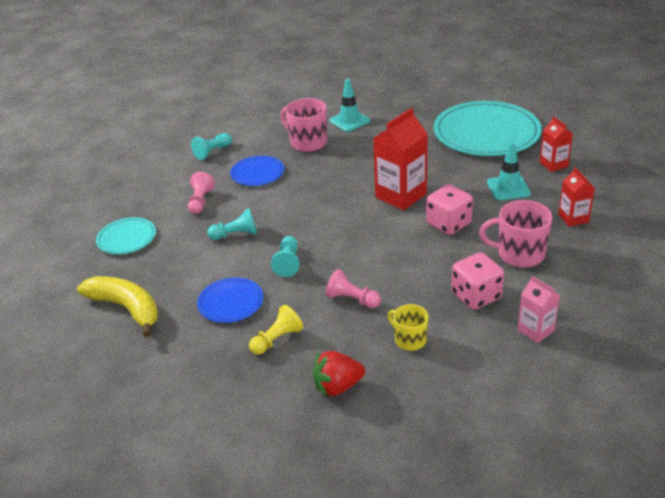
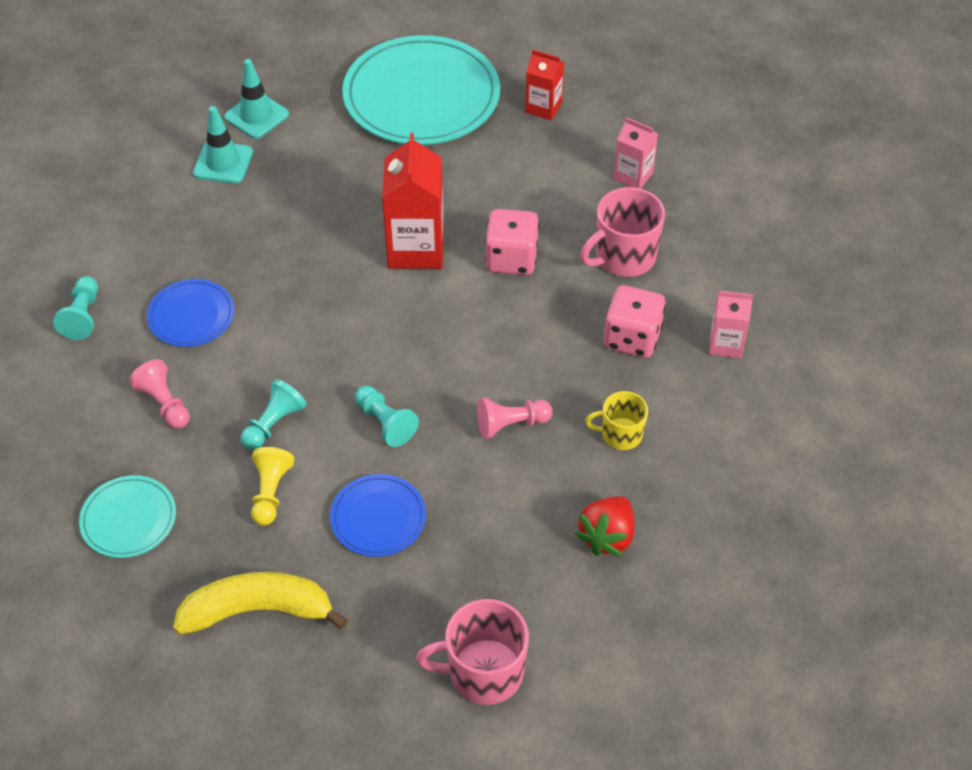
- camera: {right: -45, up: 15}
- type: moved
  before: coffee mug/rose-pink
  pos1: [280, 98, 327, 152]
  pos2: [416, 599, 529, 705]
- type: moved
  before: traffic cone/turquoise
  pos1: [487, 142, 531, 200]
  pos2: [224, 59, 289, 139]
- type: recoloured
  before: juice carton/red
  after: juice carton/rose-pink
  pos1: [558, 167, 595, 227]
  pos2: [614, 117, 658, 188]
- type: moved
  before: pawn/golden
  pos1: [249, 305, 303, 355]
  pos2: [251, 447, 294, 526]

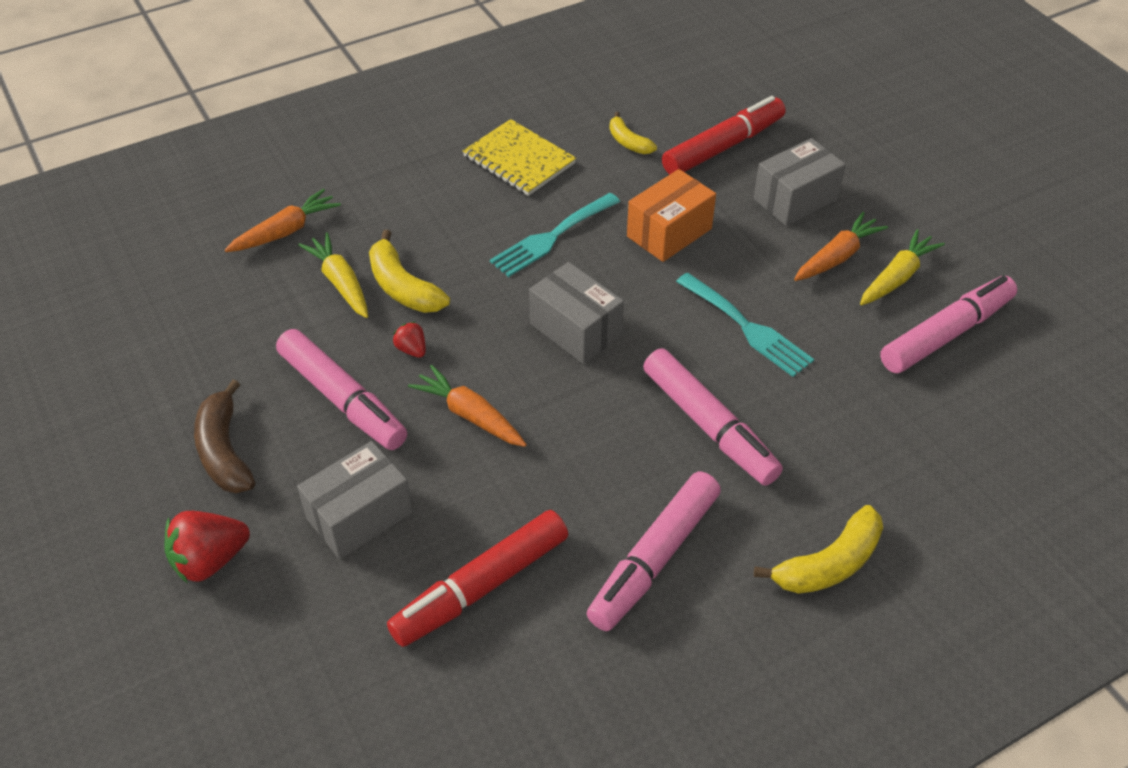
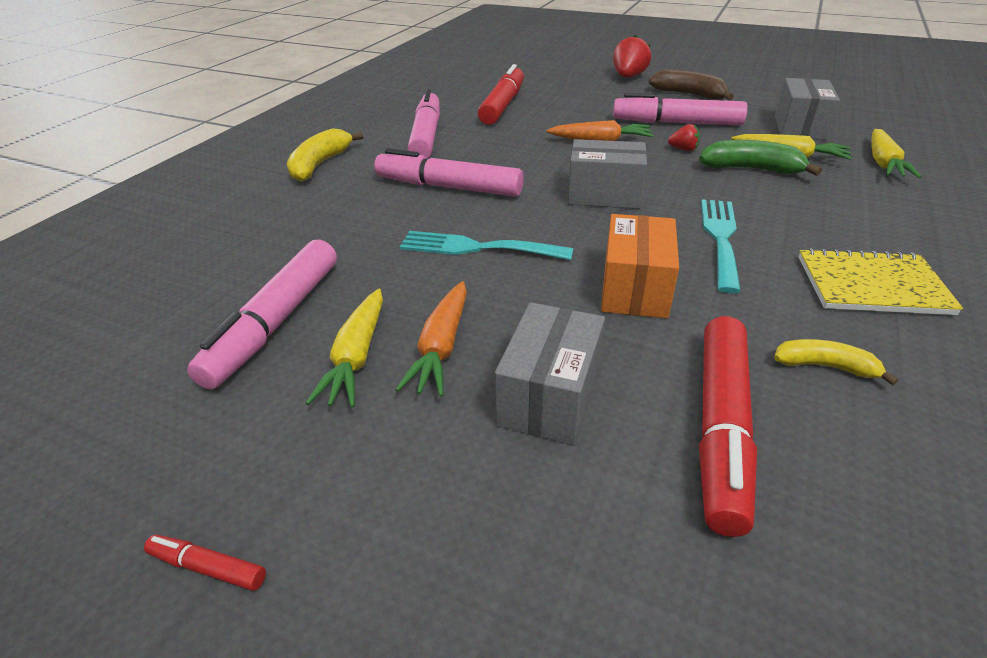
- camera: {right: 145, up: -10}
- type: recoloured
  before: carrot/orange-coloured
  after: carrot/golden
  pos1: [225, 189, 341, 252]
  pos2: [871, 129, 921, 178]
- type: recoloured
  before: toy banana/golden
  after: toy banana/green
  pos1: [369, 230, 450, 313]
  pos2: [699, 140, 822, 176]
- type: moved
  before: box/grey
  pos1: [297, 441, 413, 559]
  pos2: [775, 78, 840, 140]
- type: added
  after: felt pen/red
  pos2: [144, 535, 266, 591]

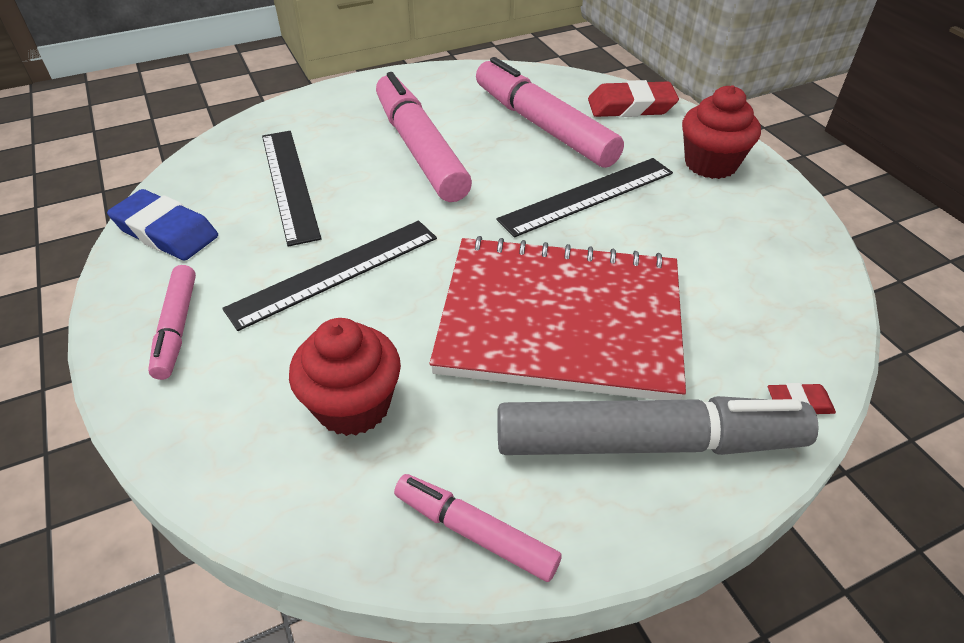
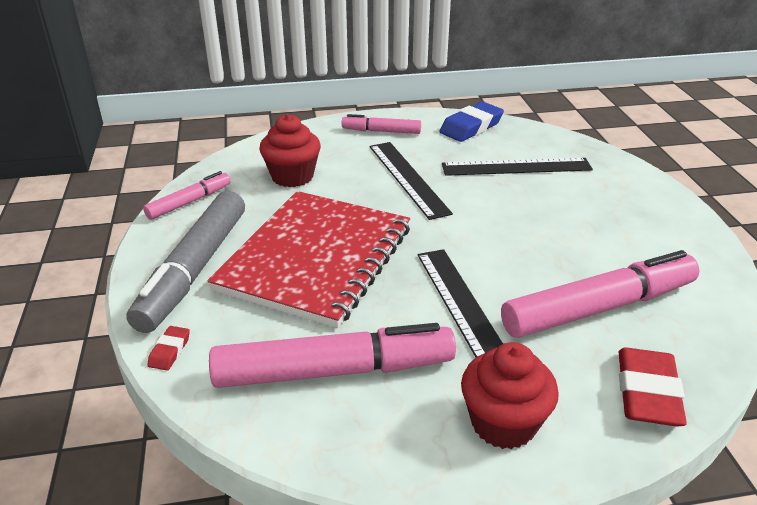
- camera: {right: 105, up: -10}
- type: moved
  before: felt pen/rose-pink
  pos1: [376, 72, 472, 202]
  pos2: [209, 323, 456, 388]

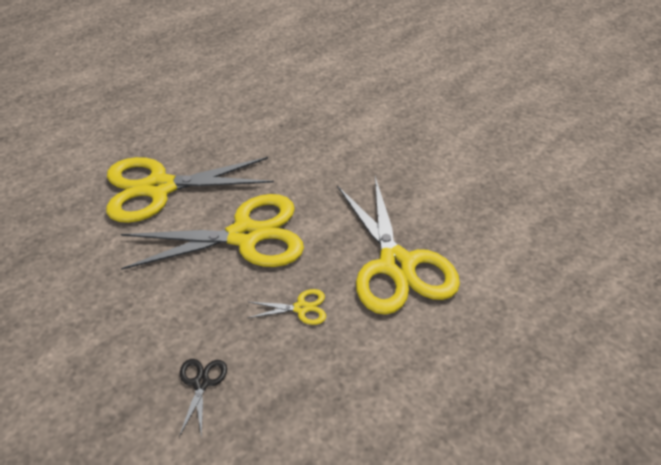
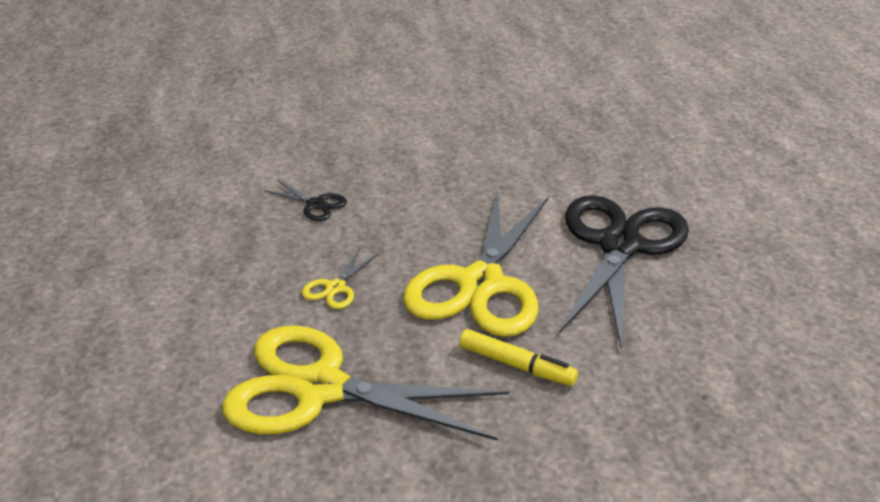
- camera: {right: 120, up: -10}
- type: recoloured
  before: scissors/golden
  after: scissors/ebony
  pos1: [106, 157, 274, 223]
  pos2: [560, 195, 689, 347]
- type: added
  after: felt pen/golden
  pos2: [459, 329, 578, 386]

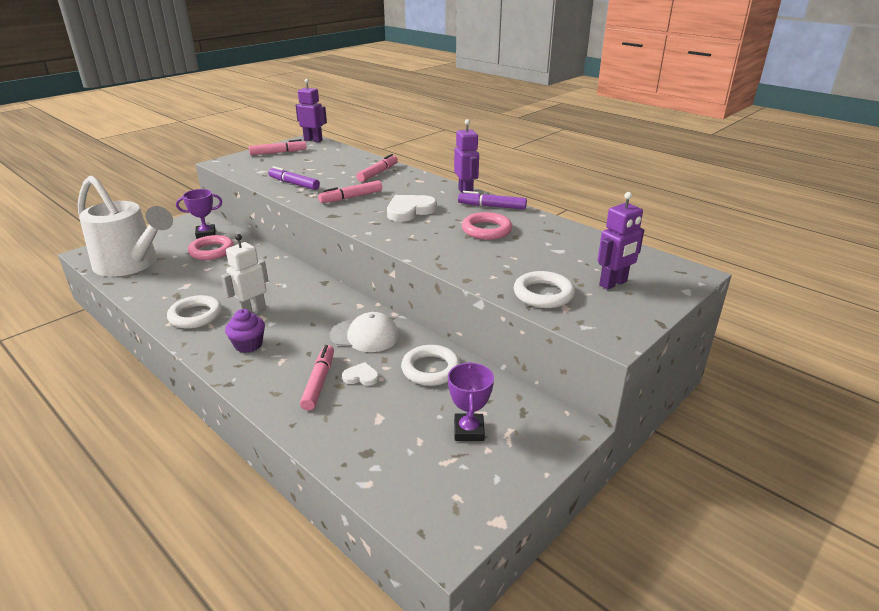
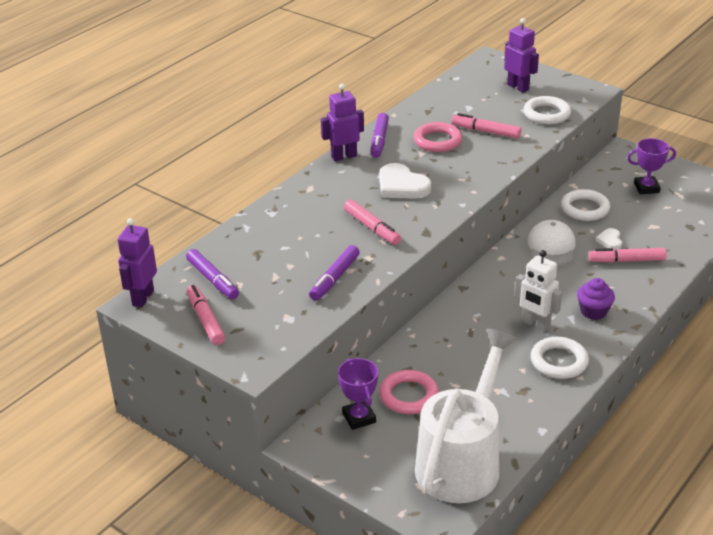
- camera: {right: -95, up: 5}
- type: moved
  before: felt pen/rose-pink
  pos1: [356, 154, 398, 182]
  pos2: [452, 113, 521, 138]
- type: added
  after: felt pen/royal purple
  pos2: [186, 249, 239, 299]

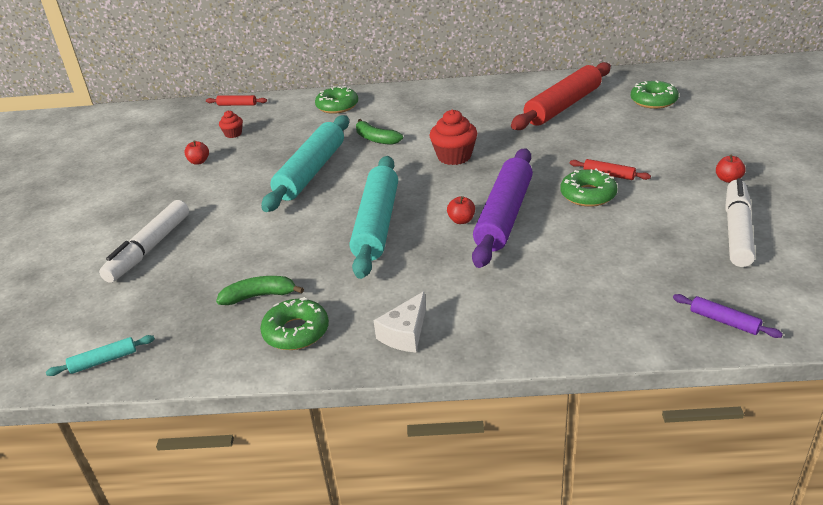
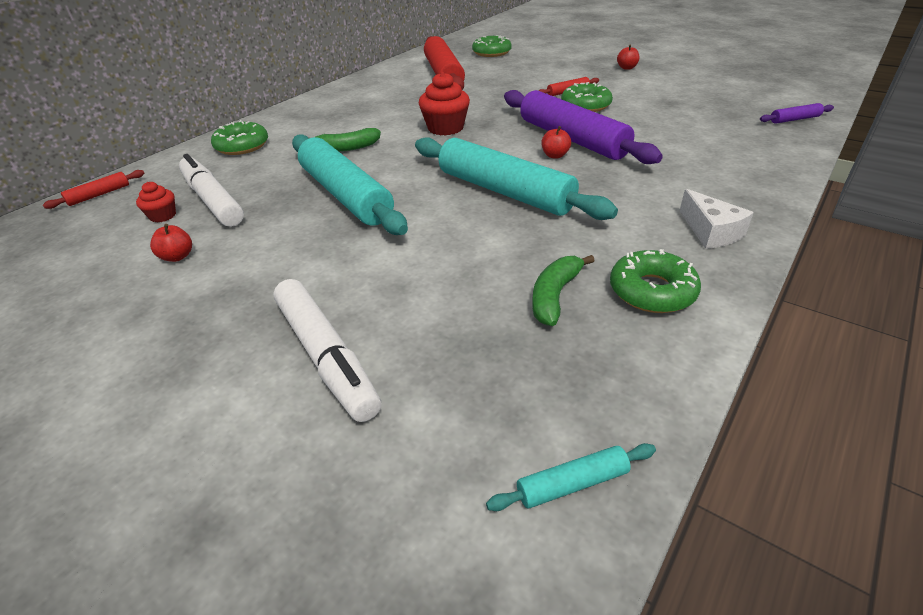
- camera: {right: -55, up: 5}
- type: moved
  before: felt pen/snow-white
  pos1: [725, 178, 755, 267]
  pos2: [179, 154, 244, 227]
- type: turned
  before: rolling pin/turquoise
  pos1: [46, 335, 155, 376]
  pos2: [486, 443, 656, 511]
  turn: 60

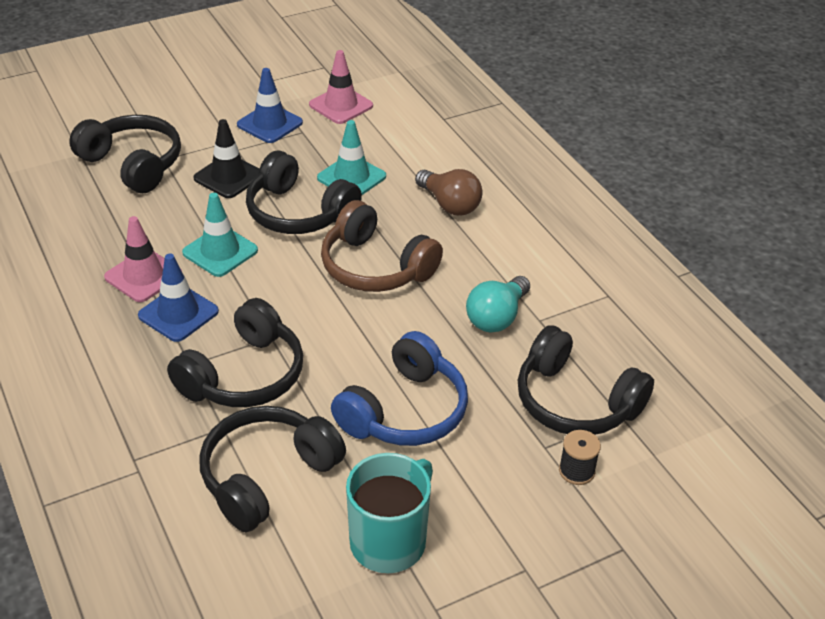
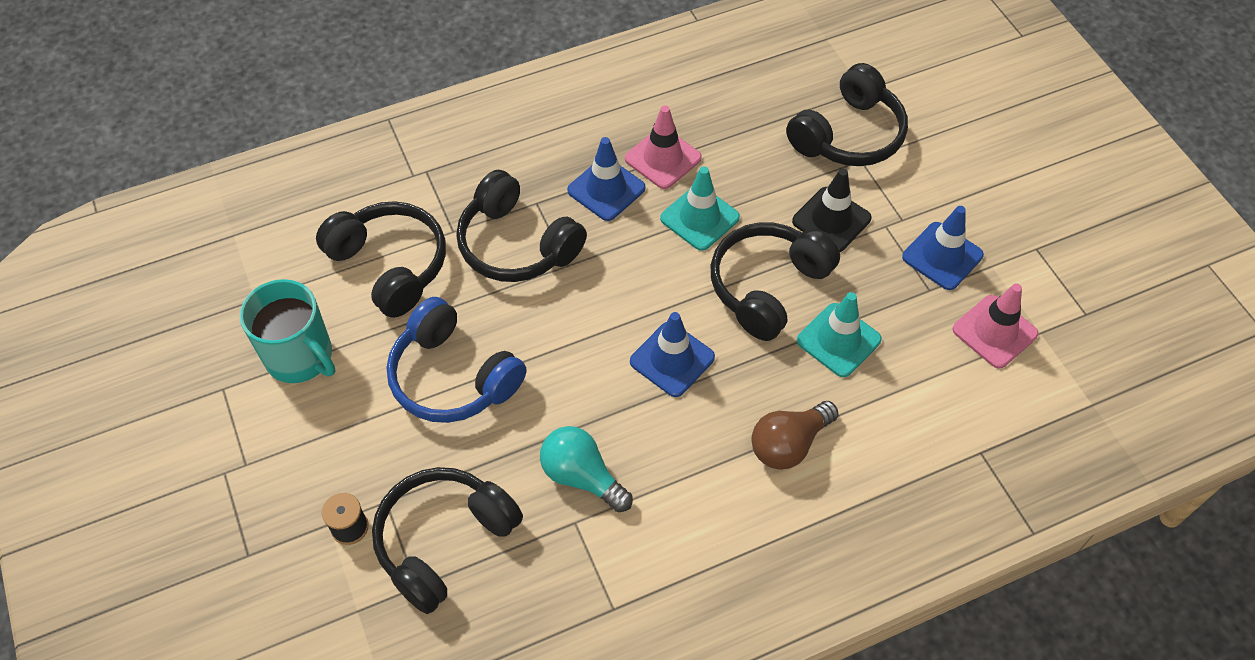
- camera: {right: 95, up: 15}
- type: replaced
  before: over-ear headphones/russet
  after: traffic cone/royal blue
  pos1: [321, 200, 443, 292]
  pos2: [630, 312, 715, 397]

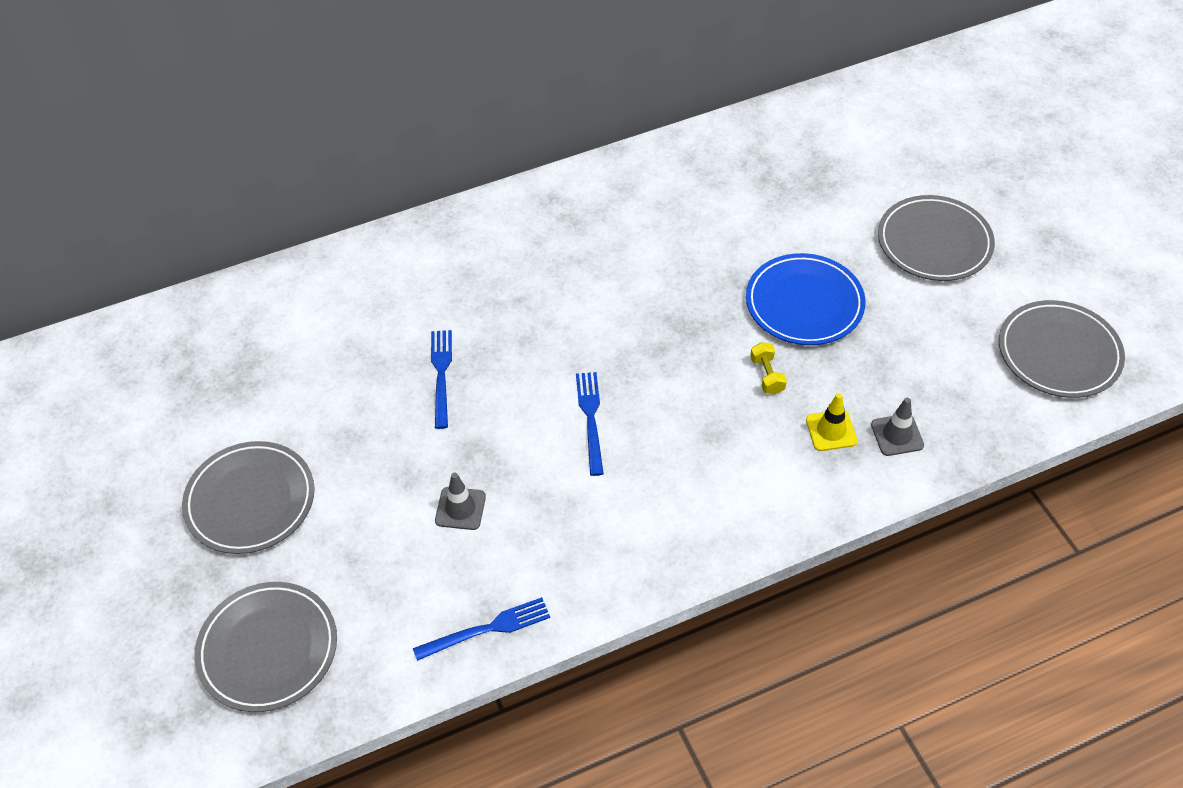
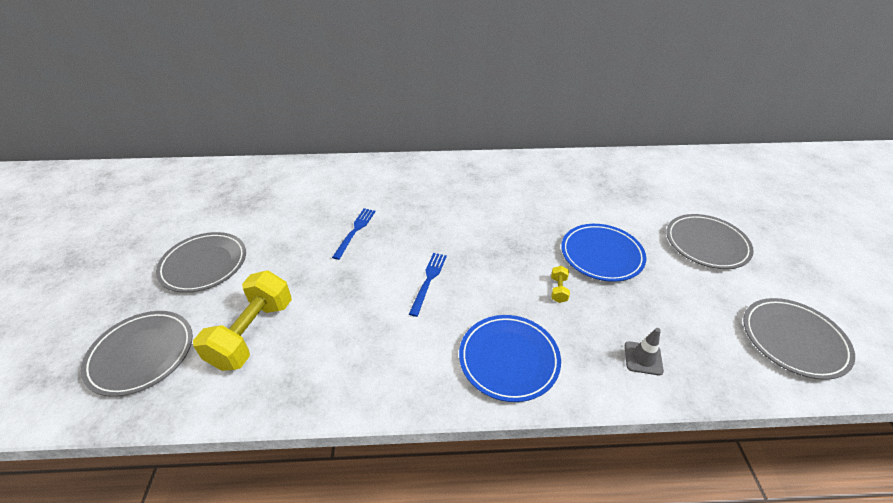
- camera: {right: 20, up: -10}
- type: removed
  before: traffic cone/golden
  pos1: [806, 393, 857, 451]
- type: removed
  before: traffic cone/grey
  pos1: [435, 473, 486, 530]
- type: removed
  before: fork/royal blue
  pos1: [413, 597, 550, 661]
- type: added
  after: hand weight/golden
  pos2: [193, 271, 292, 371]
- type: added
  after: plate/royal blue
  pos2: [459, 315, 561, 402]

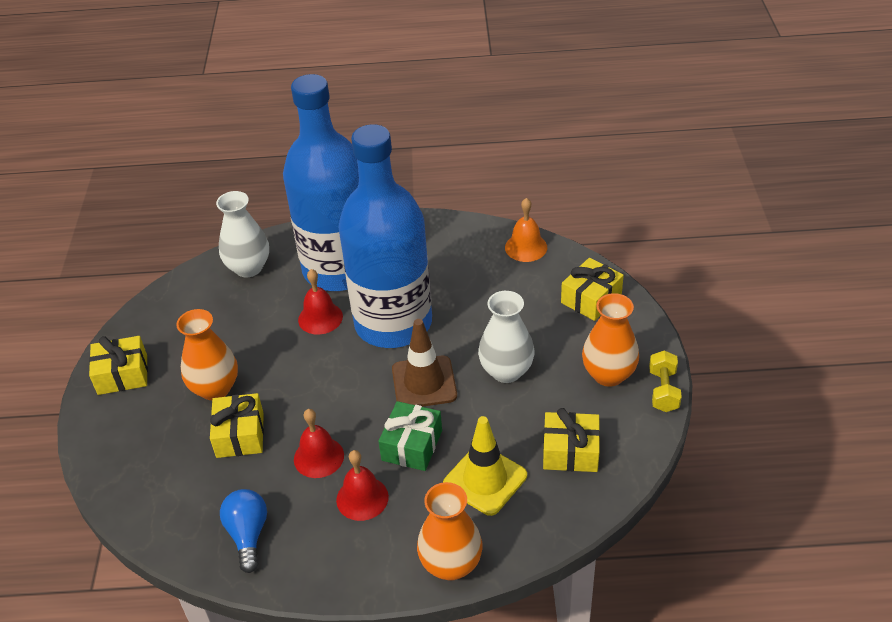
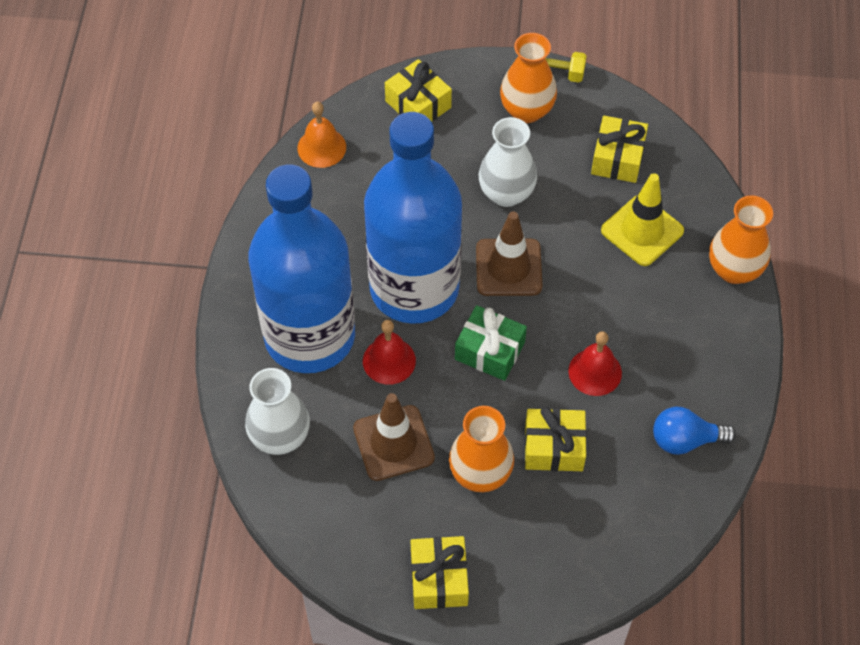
- camera: {right: -85, up: 15}
- type: moved
  before: wrapped gift/green
  pos1: [378, 401, 442, 471]
  pos2: [455, 305, 527, 381]
- type: removed
  before: hand bell/red
  pos1: [336, 450, 389, 521]
- type: added
  after: traffic cone/russet
  pos2: [353, 393, 435, 481]

